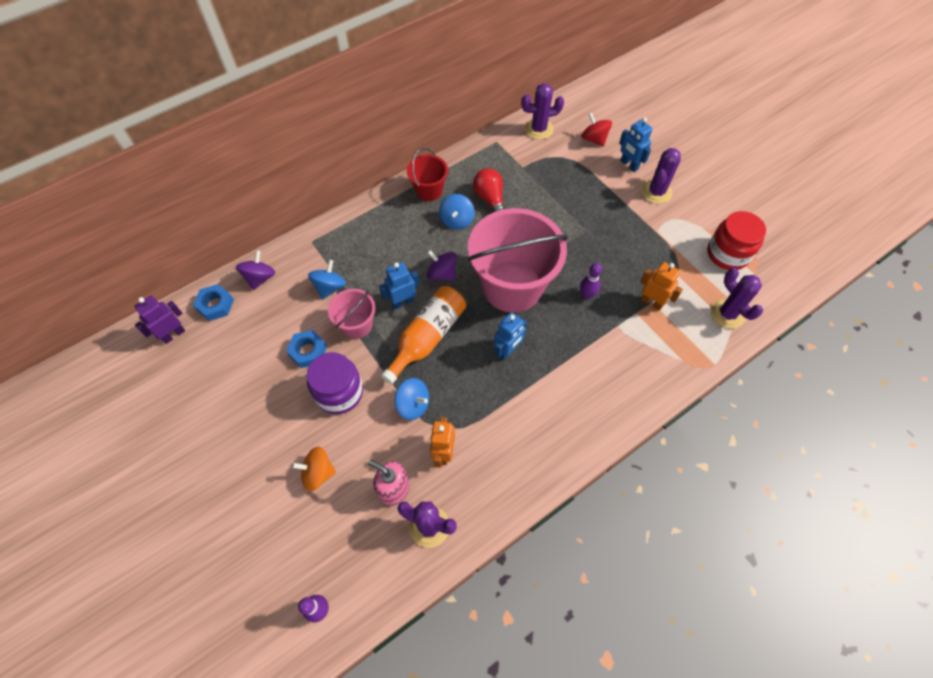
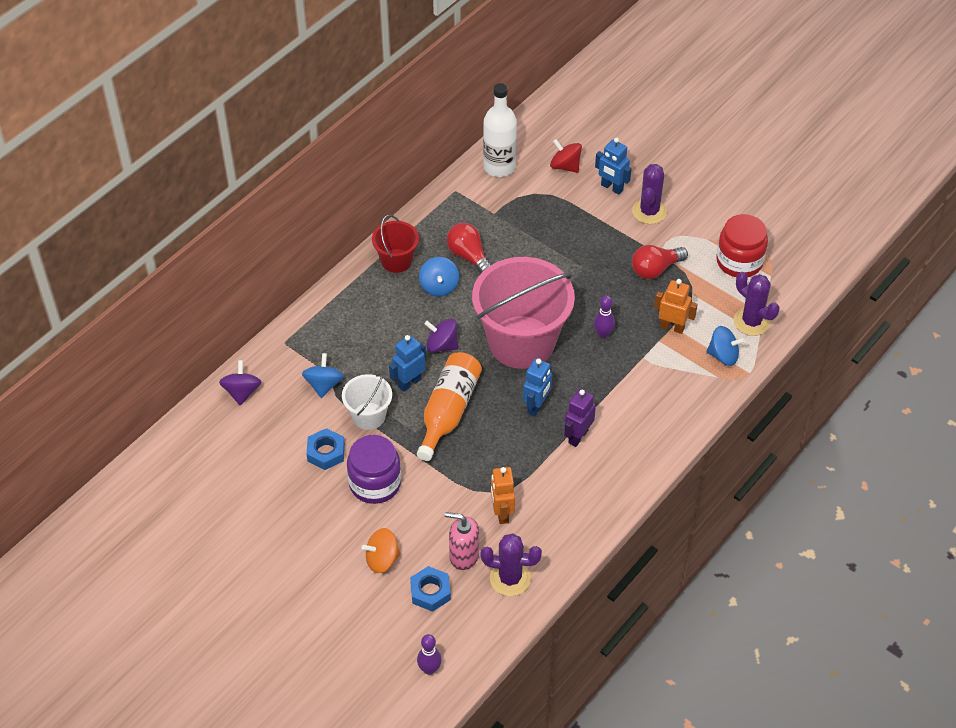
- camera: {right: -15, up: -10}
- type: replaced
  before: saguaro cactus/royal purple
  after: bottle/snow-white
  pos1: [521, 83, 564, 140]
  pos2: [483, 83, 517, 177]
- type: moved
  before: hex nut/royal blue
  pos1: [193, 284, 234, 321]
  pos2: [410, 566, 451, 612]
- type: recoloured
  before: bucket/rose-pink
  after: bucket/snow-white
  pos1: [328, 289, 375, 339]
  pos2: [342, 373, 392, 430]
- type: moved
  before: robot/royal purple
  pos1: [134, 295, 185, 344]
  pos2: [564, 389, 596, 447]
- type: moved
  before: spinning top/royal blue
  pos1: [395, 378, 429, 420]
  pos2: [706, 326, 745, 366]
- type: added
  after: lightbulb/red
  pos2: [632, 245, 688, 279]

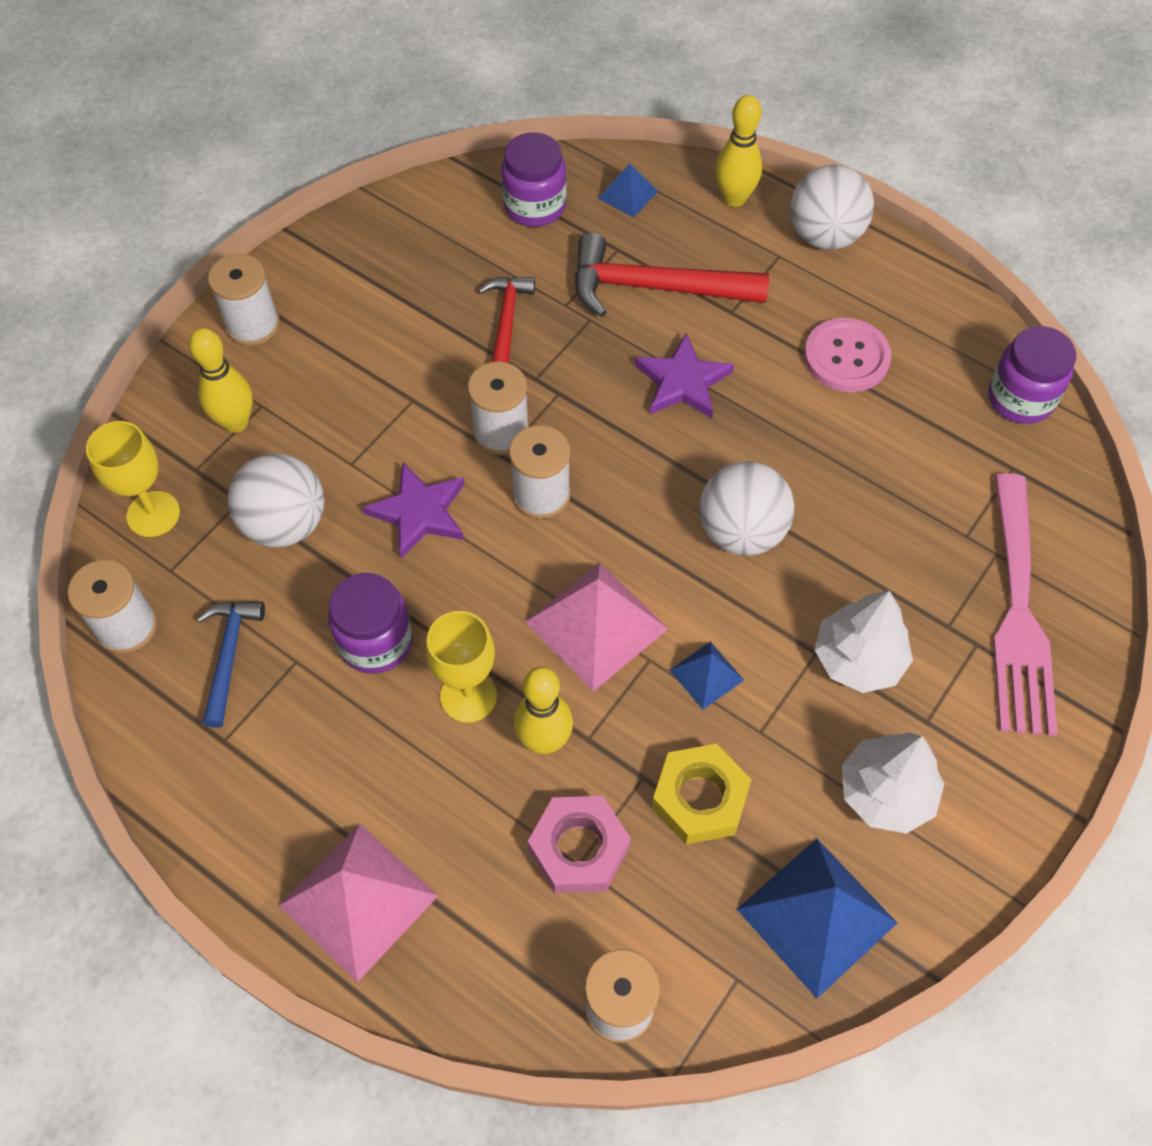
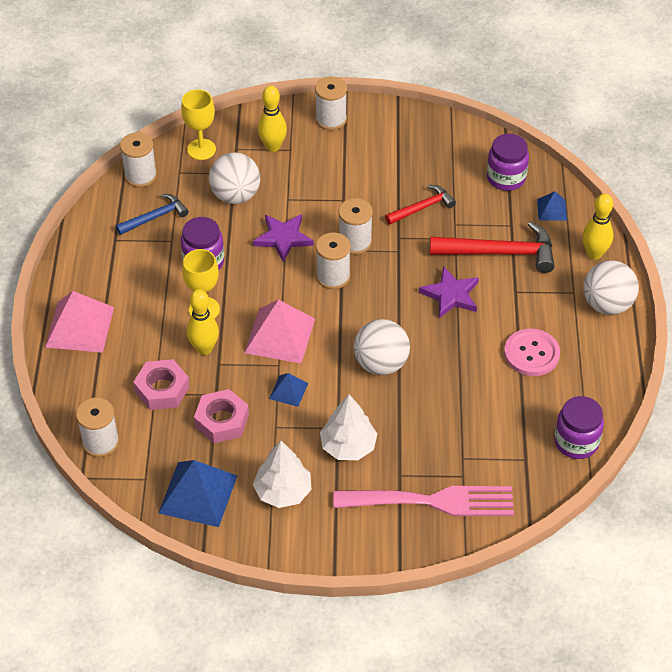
- camera: {right: 55, up: -10}
- type: turned
  before: hammer/red
  pos1: [575, 233, 769, 317]
  pos2: [430, 222, 555, 273]
  turn: 120
- type: turned
  before: fork/rose-pink
  pos1: [993, 473, 1058, 736]
  pos2: [333, 486, 514, 516]
  turn: -150
- type: recoloured
  before: hex nut/golden
  after: hex nut/rose-pink
  pos1: [652, 744, 752, 845]
  pos2: [194, 389, 249, 443]

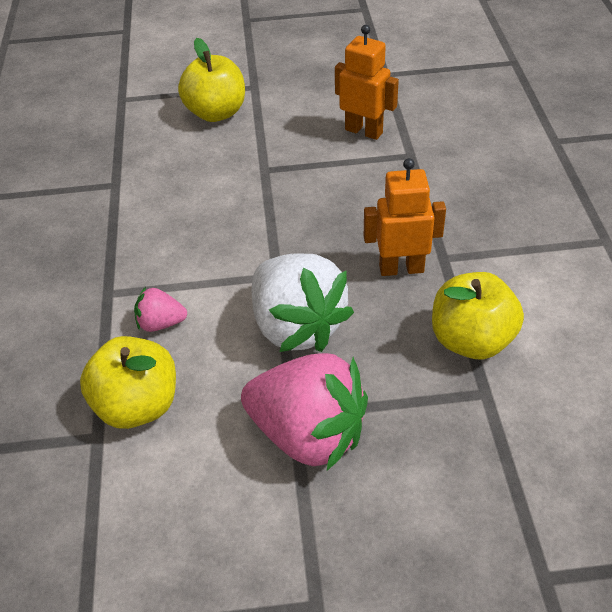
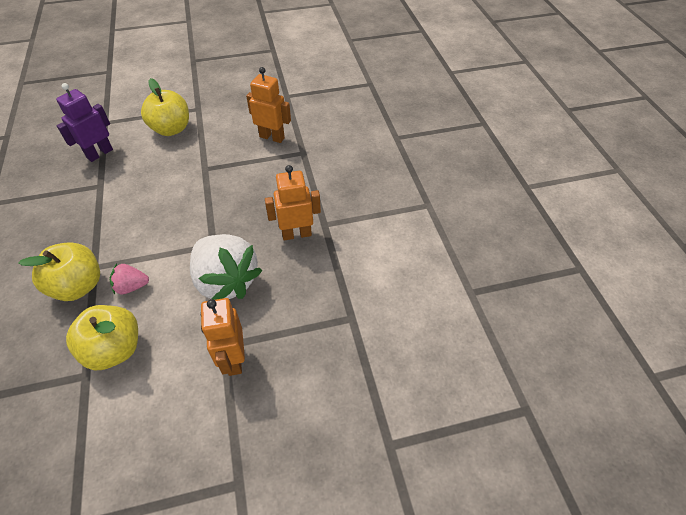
- camera: {right: -10, up: 5}
- type: moved
  before: toy apple/golden
  pos1: [432, 272, 524, 359]
  pos2: [18, 242, 100, 301]
- type: replaced
  before: berry/rose-pink
  after: robot/orange-coloured
  pos1: [241, 353, 368, 471]
  pos2: [201, 298, 245, 376]
- type: added
  after: robot/royal purple
  pos2: [56, 83, 113, 162]

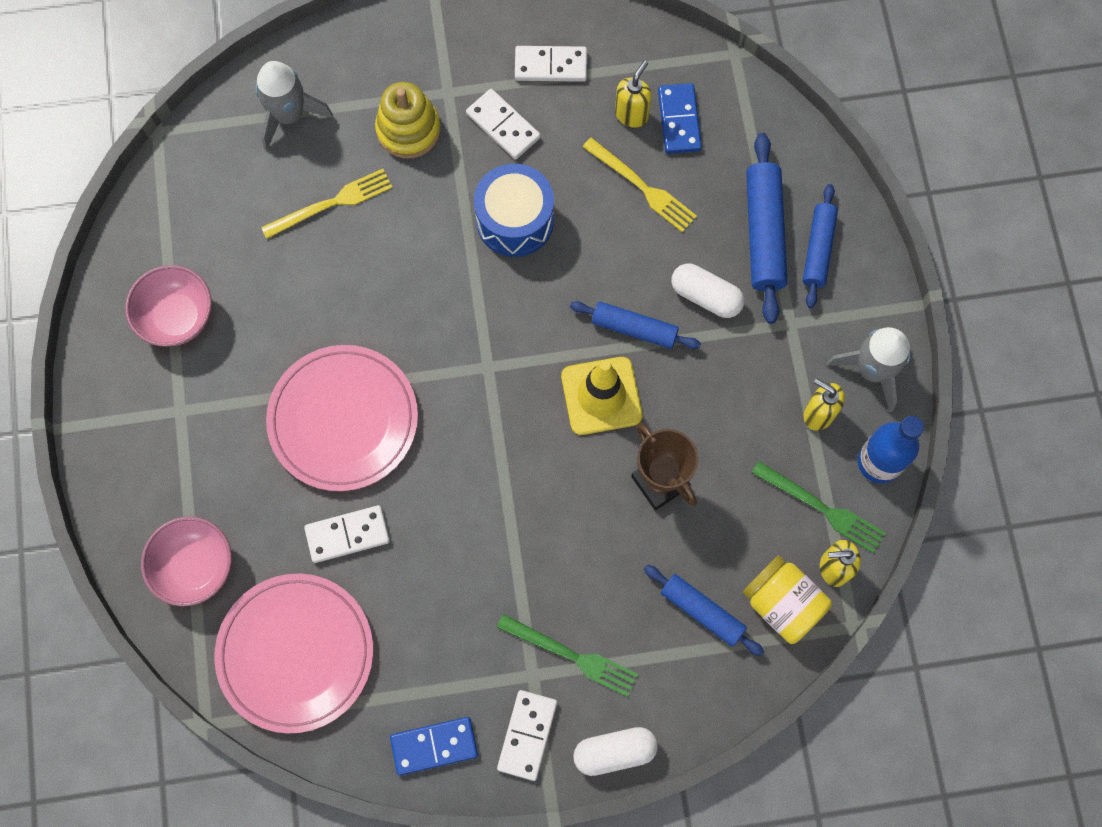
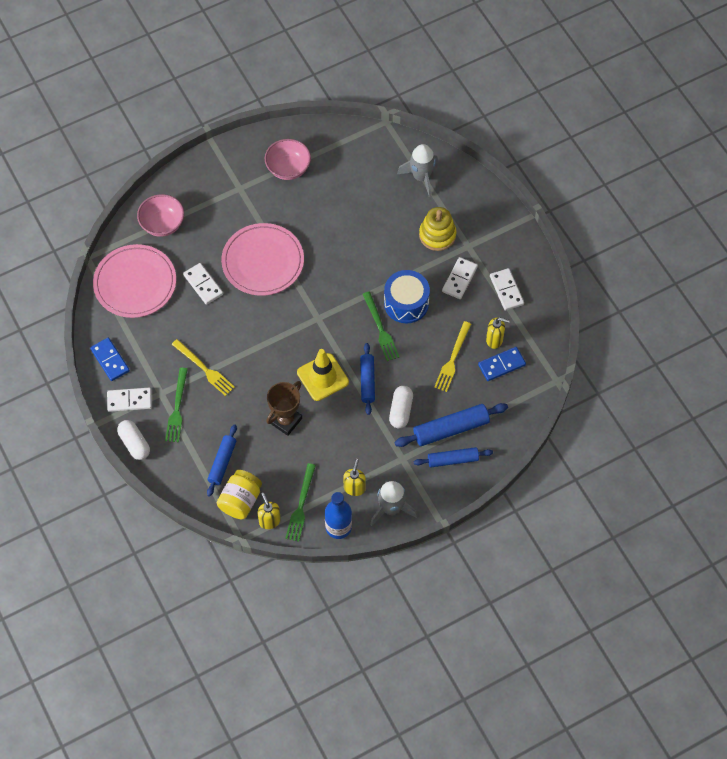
- camera: {right: 70, up: -10}
- type: moved
  before: fork/golden
  pos1: [261, 169, 393, 239]
  pos2: [172, 339, 235, 396]
- type: added
  after: fork/green
  pos2: [363, 291, 399, 361]

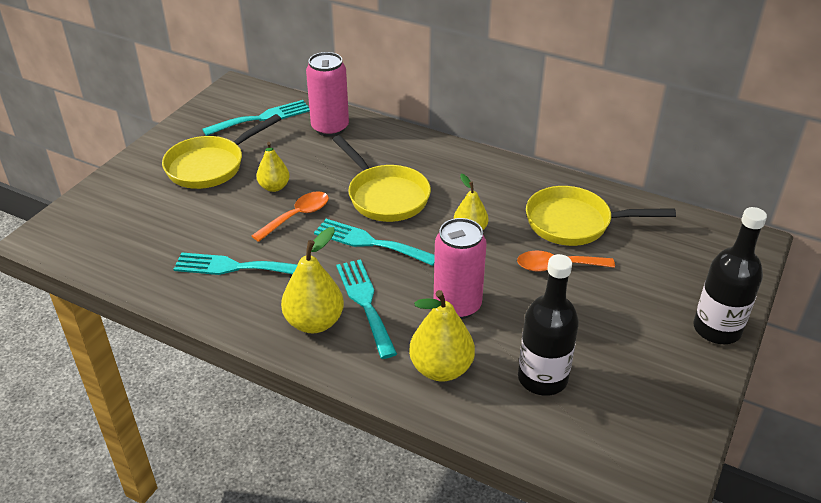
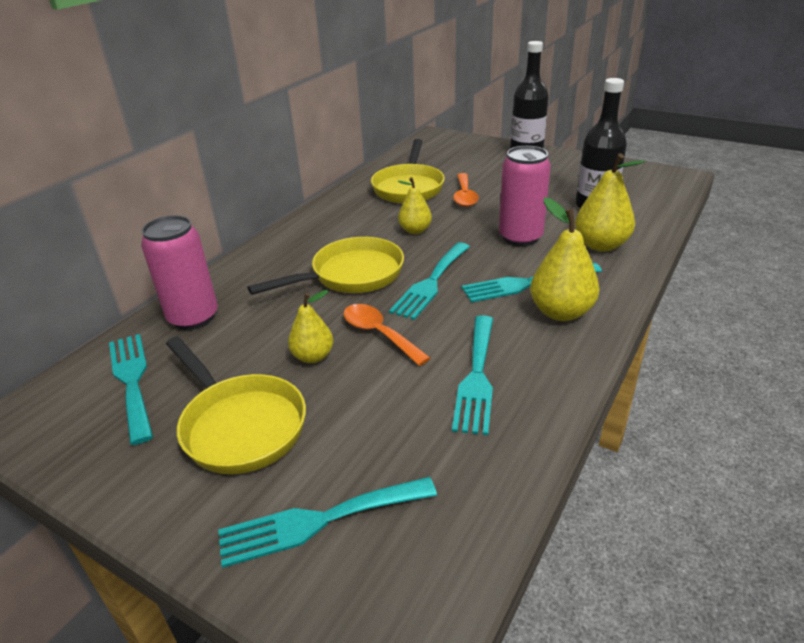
- camera: {right: -85, up: -5}
- type: added
  after: fork/turquoise
  pos2: [218, 477, 437, 568]

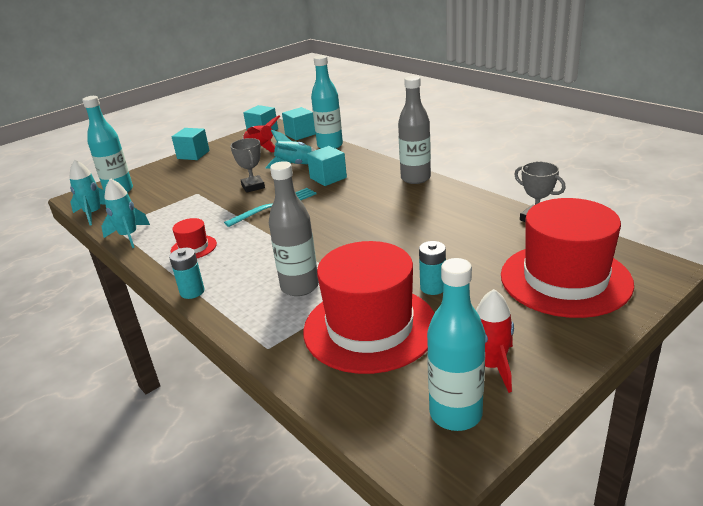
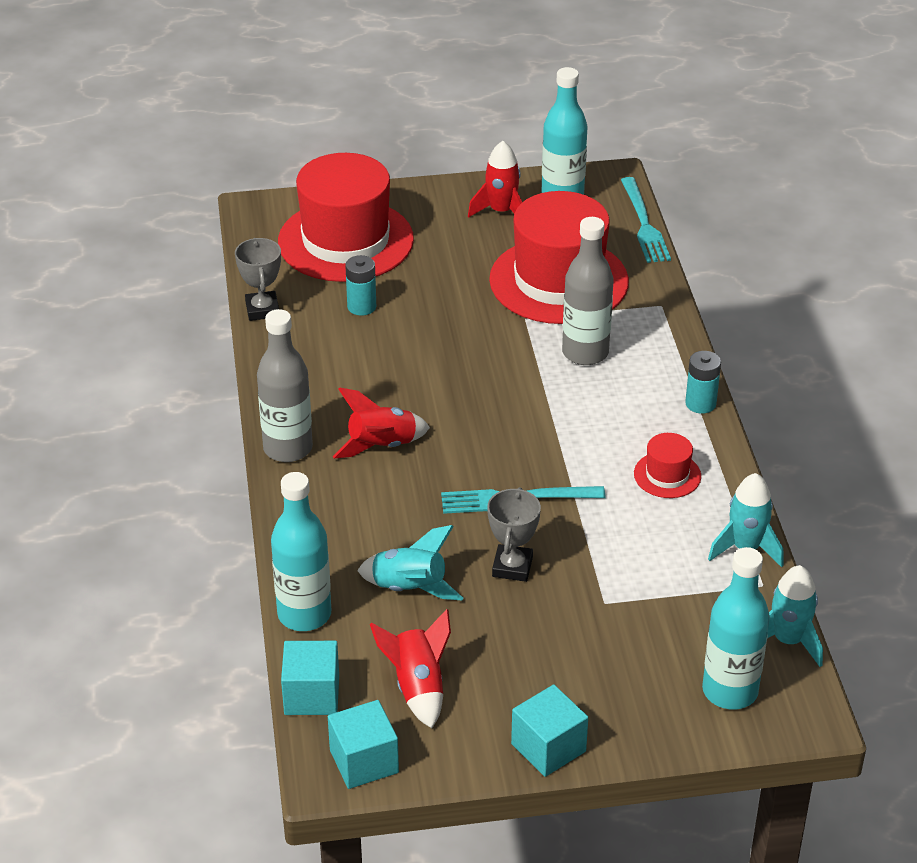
- camera: {right: -150, up: 10}
- type: removed
  before: block/turquoise
  pos1: [307, 146, 347, 186]
- type: moved
  before: AA battery/turquoise
  pos1: [419, 241, 446, 295]
  pos2: [345, 255, 376, 316]
- type: added
  after: fork/turquoise
  pos2: [621, 177, 671, 263]
- type: added
  after: rocket/red
  pos2: [333, 388, 430, 459]

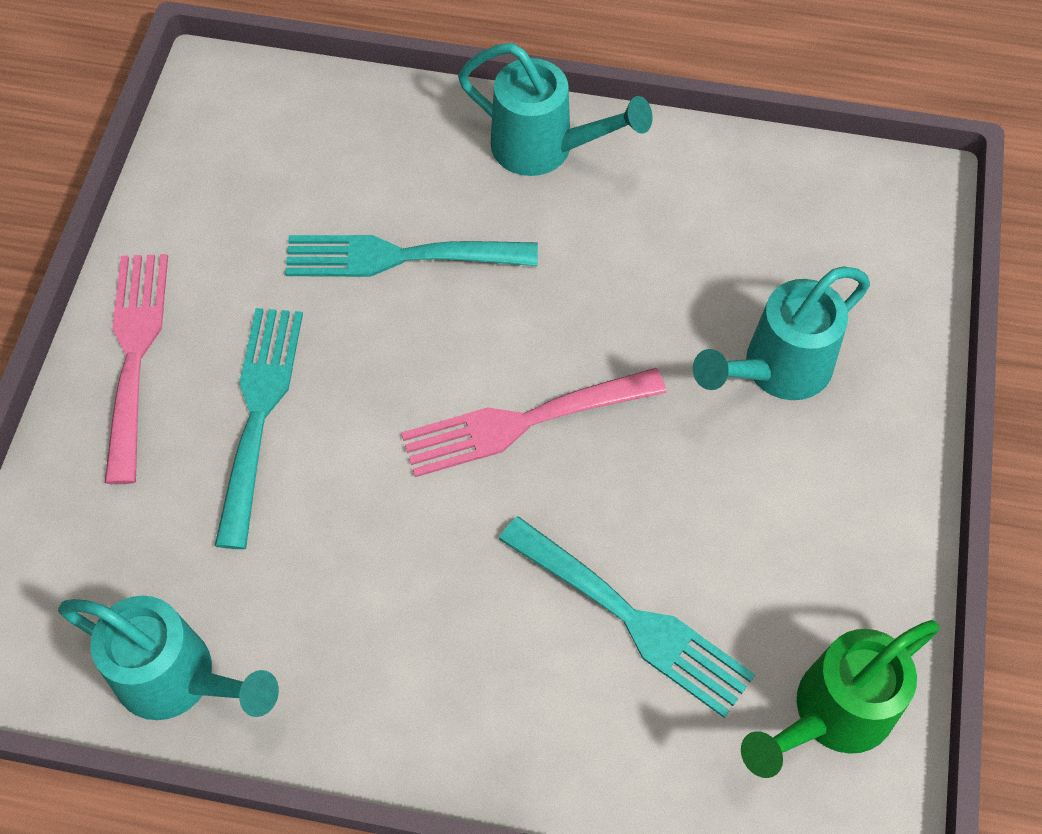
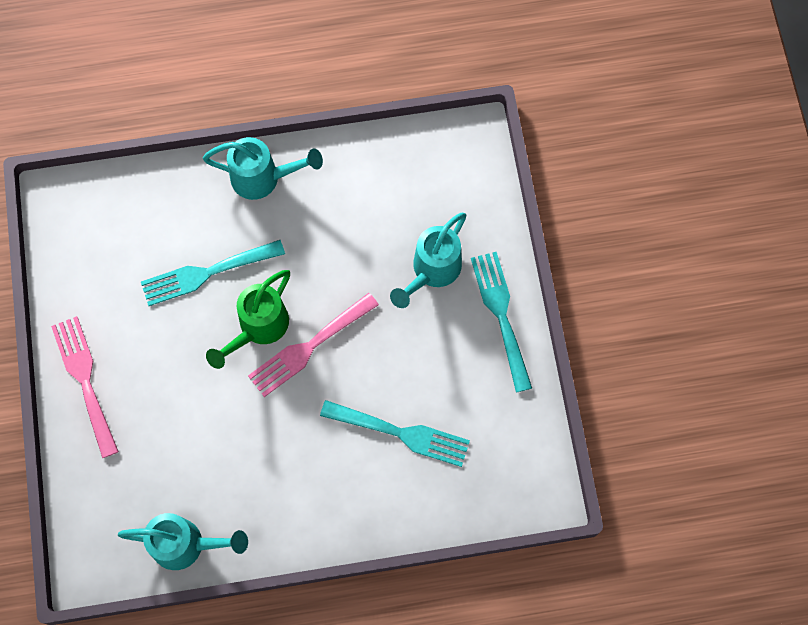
- camera: {right: -20, up: 10}
- type: moved
  before: fork/turquoise
  pos1: [215, 308, 303, 549]
  pos2: [471, 252, 532, 392]
- type: moved
  before: watering pot/green
  pos1: [741, 620, 939, 778]
  pos2: [206, 270, 290, 369]

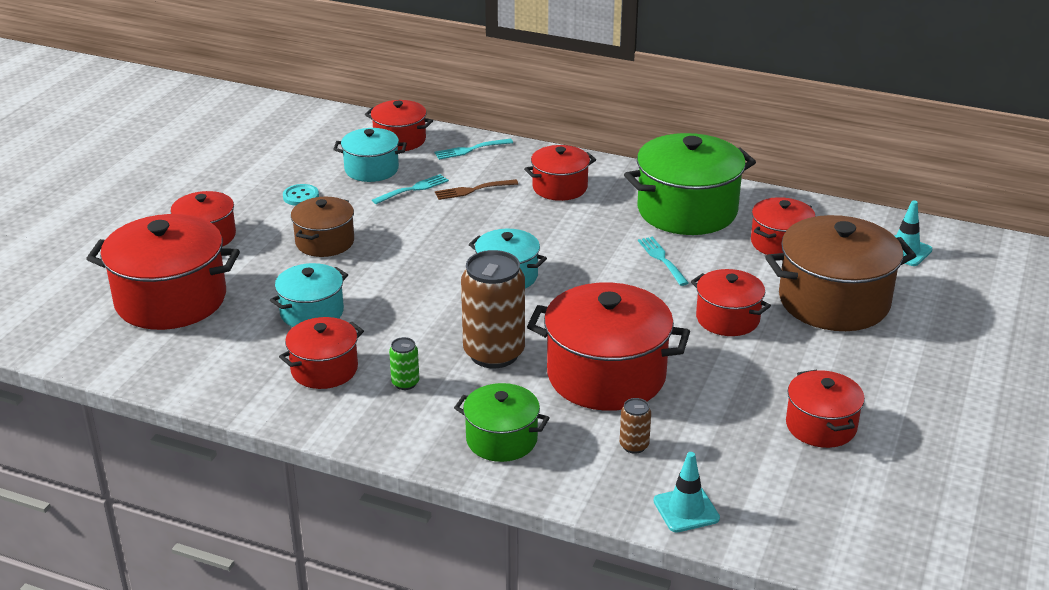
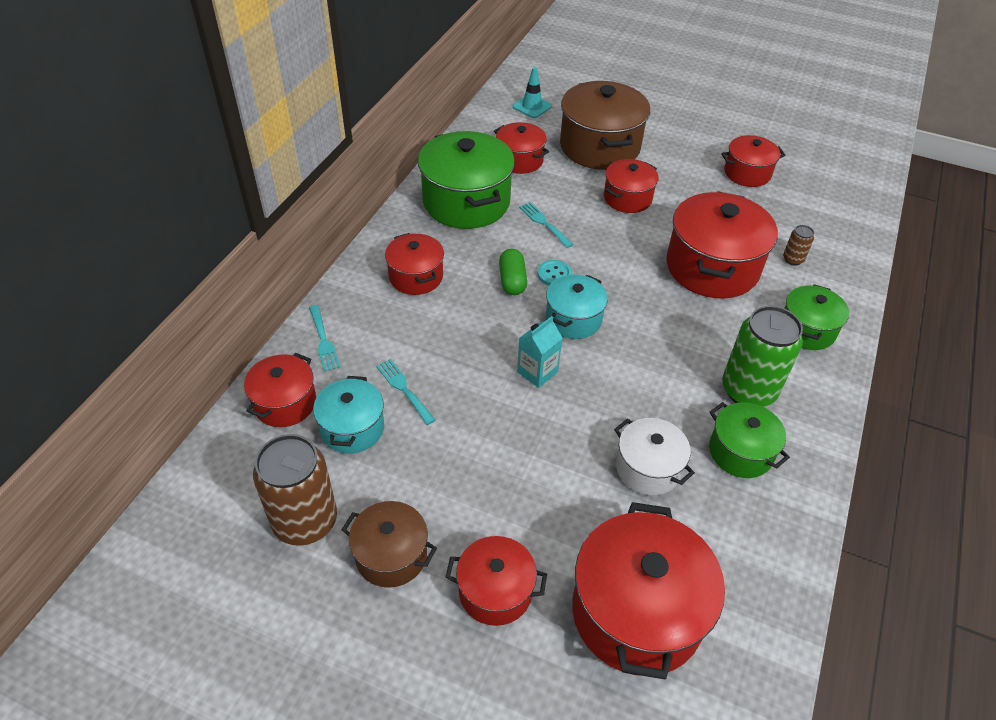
- camera: {right: -90, up: 15}
- type: removed
  before: fork/russet
  pos1: [435, 179, 518, 200]
- type: moved
  before: sewing button/turquoise
  pos1: [283, 184, 319, 206]
  pos2: [537, 260, 572, 286]
- type: moved
  before: pot/russet
  pos1: [291, 197, 354, 257]
  pos2: [341, 501, 437, 588]
- type: turned
  before: fork/turquoise
  pos1: [638, 237, 689, 286]
  pos2: [519, 202, 573, 248]
  turn: 75
- type: moved
  before: tin/russet
  pos1: [461, 250, 525, 368]
  pos2: [253, 434, 337, 546]
- type: recoloured
  before: pot/turquoise
  after: pot/snow-white
  pos1: [270, 263, 348, 327]
  pos2: [614, 418, 695, 495]
- type: recoloured
  before: pot/red
  after: pot/green
  pos1: [279, 317, 364, 389]
  pos2: [709, 402, 790, 478]
- type: resized
  before: tin/green
  pos1: [389, 337, 419, 390]
  pos2: [722, 306, 803, 407]
  scale: 2.26
- type: removed
  before: traffic cone/turquoise
  pos1: [654, 452, 720, 533]
- type: added
  after: pill shape/green
  pos2: [499, 249, 527, 295]
- type: added
  after: juice carton/turquoise
  pos2: [517, 316, 562, 388]

